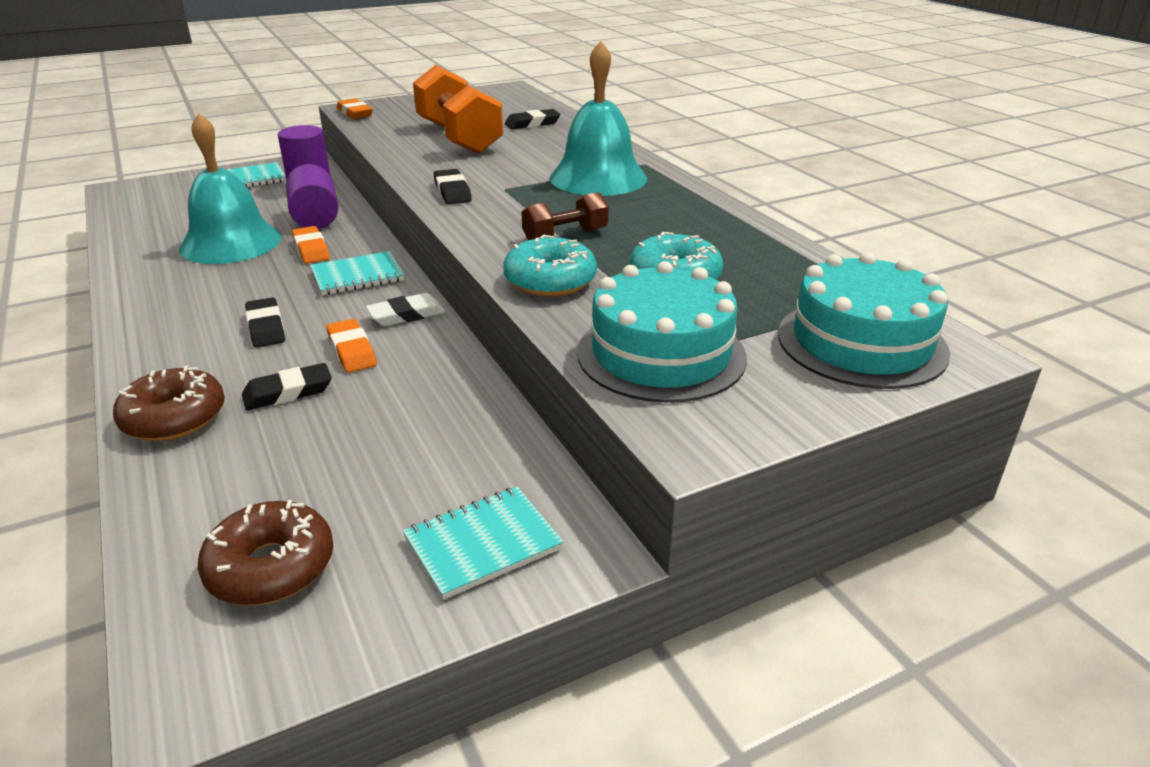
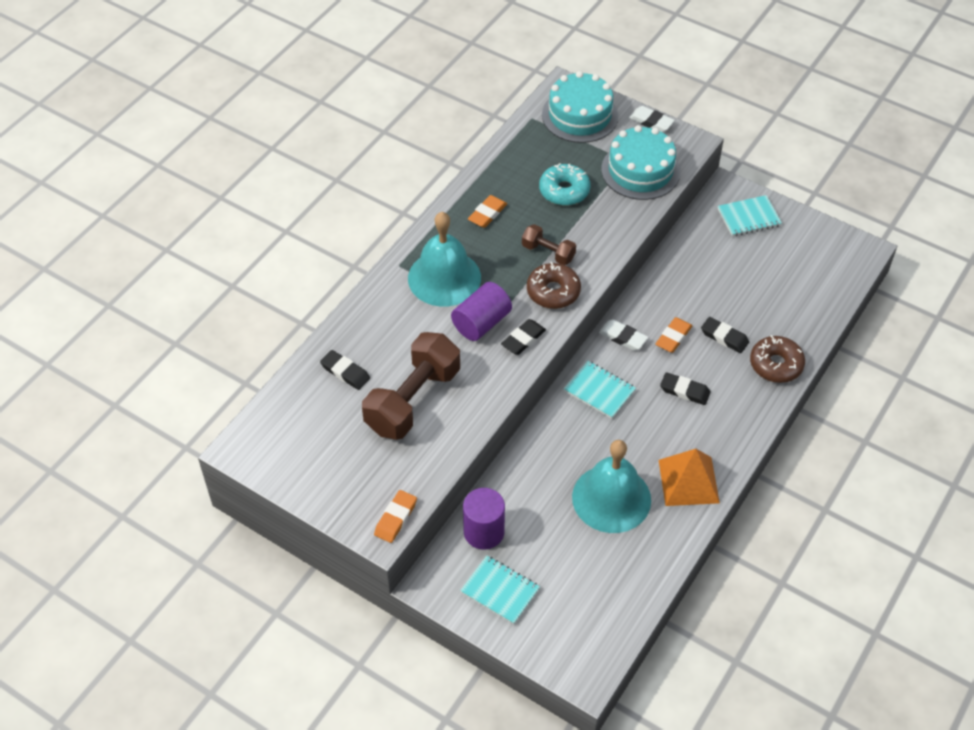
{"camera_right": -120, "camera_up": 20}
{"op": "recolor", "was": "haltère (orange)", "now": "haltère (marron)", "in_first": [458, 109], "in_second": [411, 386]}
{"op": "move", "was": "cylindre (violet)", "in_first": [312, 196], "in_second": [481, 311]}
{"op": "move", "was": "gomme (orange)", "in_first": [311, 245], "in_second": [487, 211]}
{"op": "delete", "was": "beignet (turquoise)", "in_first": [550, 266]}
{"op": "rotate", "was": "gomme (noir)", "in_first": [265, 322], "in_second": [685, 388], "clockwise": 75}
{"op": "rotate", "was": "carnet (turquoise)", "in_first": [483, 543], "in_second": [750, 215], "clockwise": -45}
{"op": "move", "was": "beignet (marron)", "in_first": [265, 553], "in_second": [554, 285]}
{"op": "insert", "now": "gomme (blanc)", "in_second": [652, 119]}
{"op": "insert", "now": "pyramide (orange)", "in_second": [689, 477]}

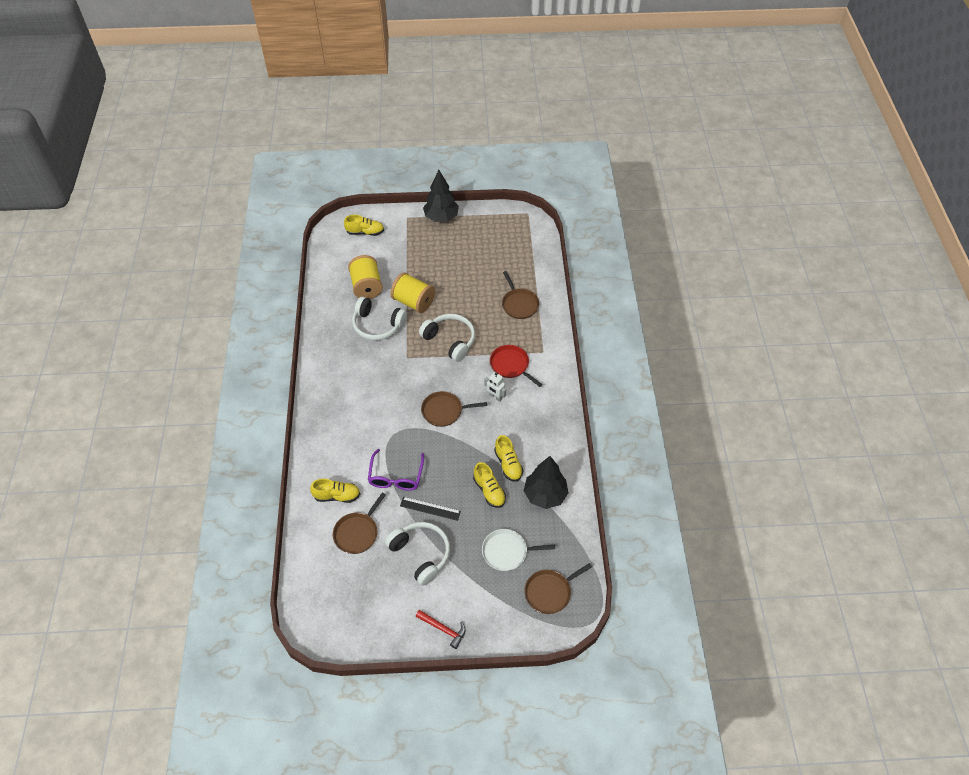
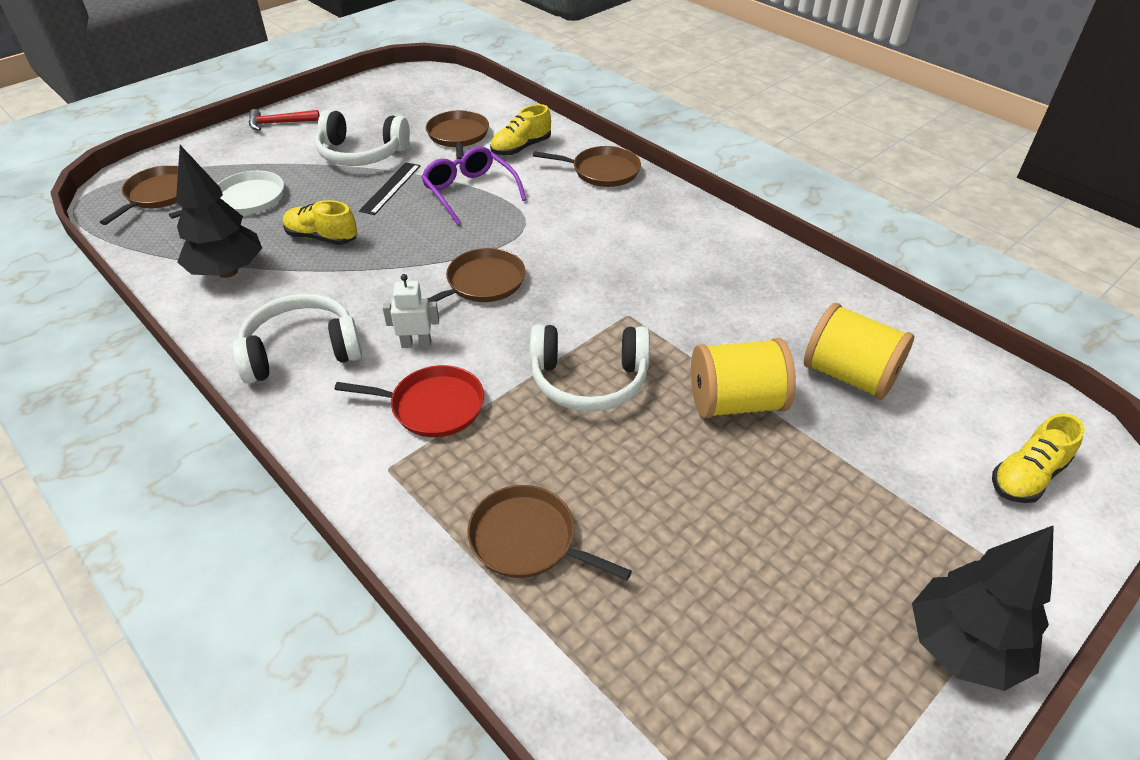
{"camera_right": 140, "camera_up": -10}
{"op": "move", "was": "casque audio (blanc)", "in_first": [379, 319], "in_second": [297, 339]}
{"op": "delete", "was": "chaussure (jaune)", "in_first": [508, 458]}
{"op": "rotate", "was": "règle (noir)", "in_first": [430, 509], "in_second": [389, 188], "clockwise": -45}
{"op": "insert", "now": "poêle (marron)", "in_second": [587, 166]}

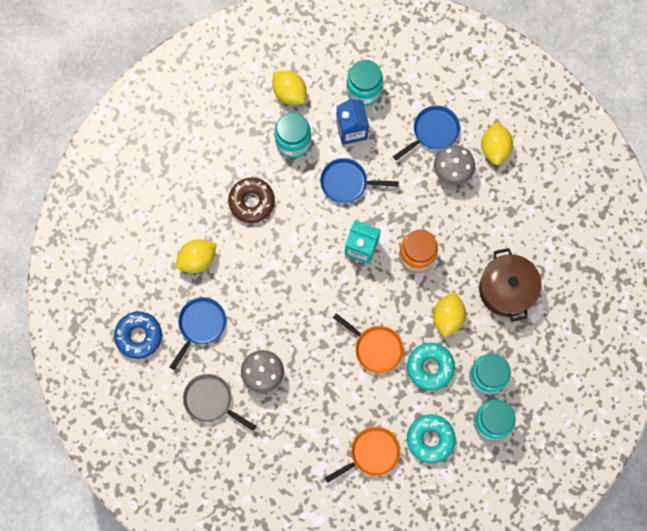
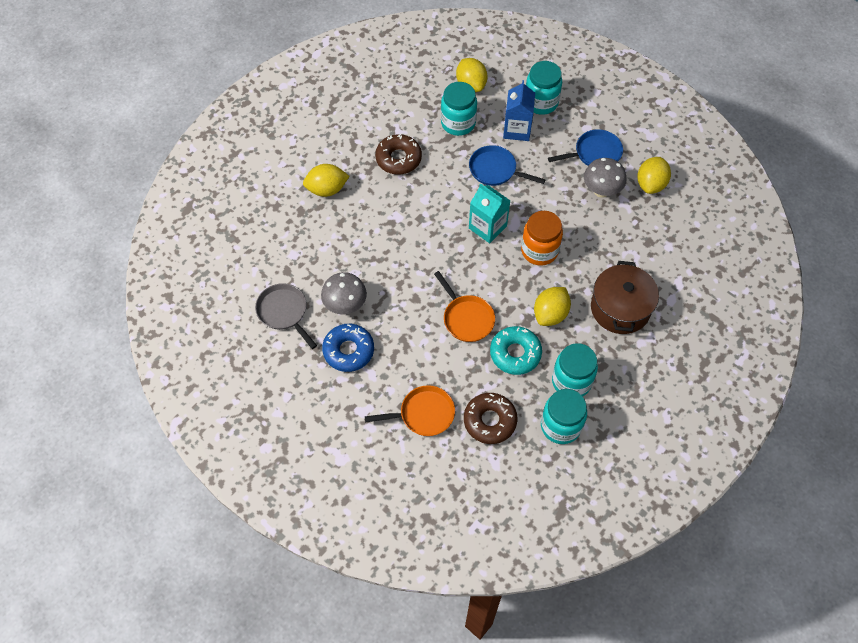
{"camera_right": 20, "camera_up": -15}
{"op": "delete", "was": "poêle (bleu)", "in_first": [198, 333]}
{"op": "move", "was": "beignet (bleu)", "in_first": [138, 335], "in_second": [348, 348]}
{"op": "recolor", "was": "beignet (turquoise)", "now": "beignet (marron)", "in_first": [431, 438], "in_second": [491, 418]}

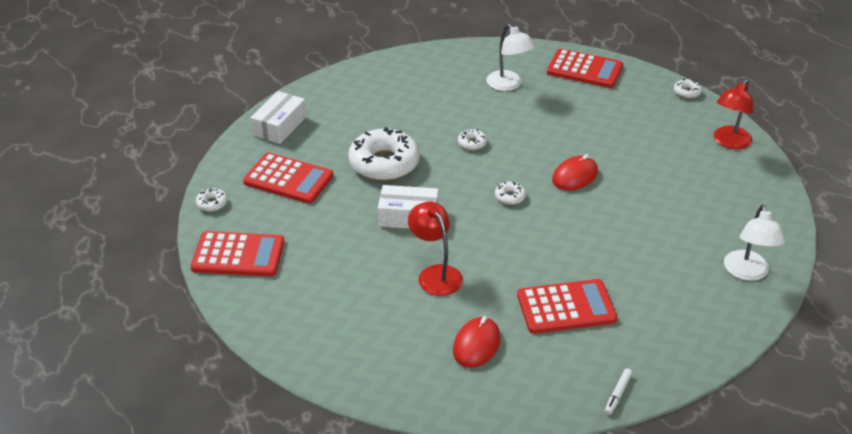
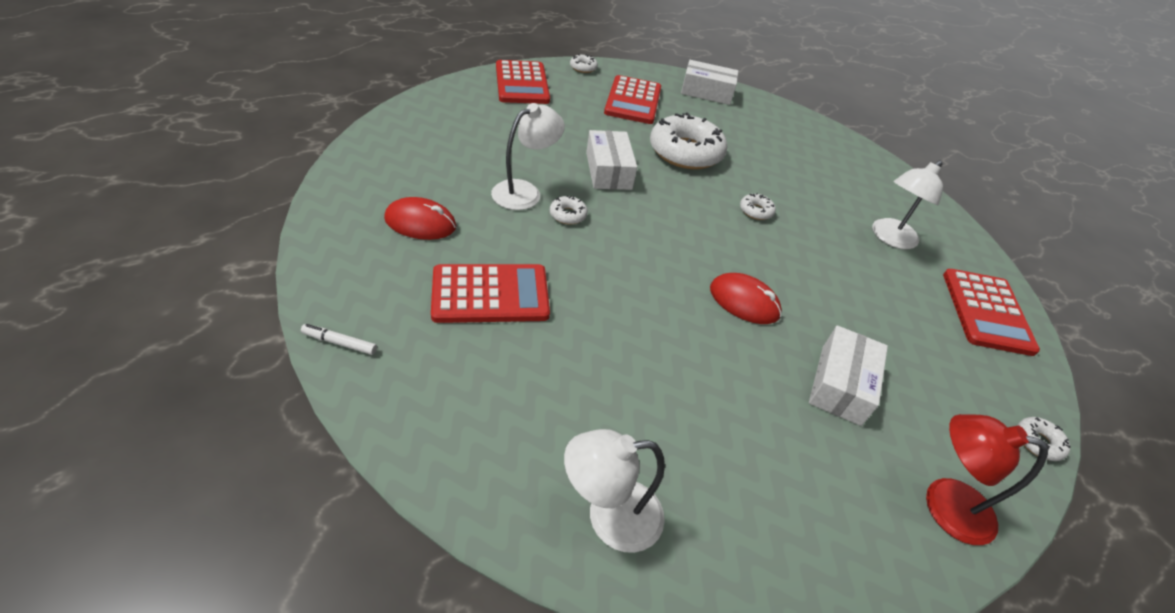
{"camera_right": 70, "camera_up": 5}
{"op": "move", "was": "beignet (blanc)", "in_first": [510, 193], "in_second": [569, 210]}
{"op": "recolor", "was": "lampe (rouge)", "now": "lampe (blanc)", "in_first": [435, 249], "in_second": [528, 156]}
{"op": "rotate", "was": "calculatrice (rouge)", "in_first": [567, 306], "in_second": [490, 293], "clockwise": -75}
{"op": "insert", "now": "boîte (blanc)", "in_second": [848, 375]}

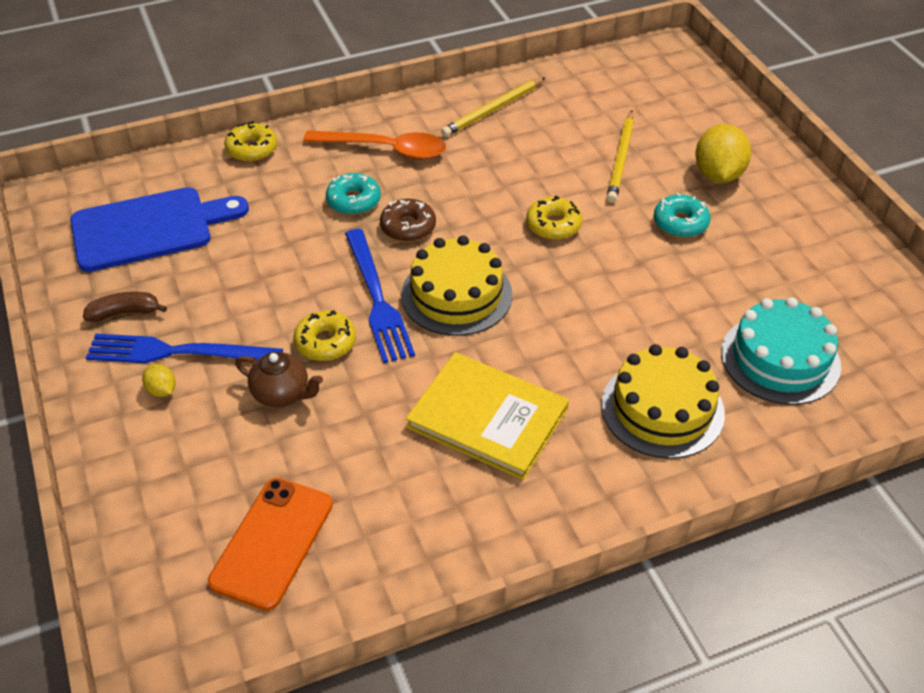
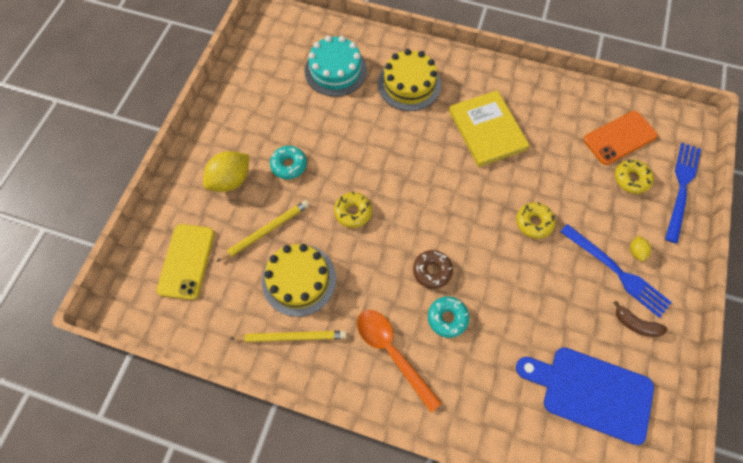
{"camera_right": -140, "camera_up": 20}
{"op": "move", "was": "beignet (jaune)", "in_first": [250, 141], "in_second": [634, 176]}
{"op": "move", "was": "fourchette (bleu)", "in_first": [380, 296], "in_second": [683, 193]}
{"op": "move", "was": "gâteau (jaune)", "in_first": [456, 286], "in_second": [299, 280]}
{"op": "delete", "was": "théière (marron)", "in_first": [279, 380]}
{"op": "insert", "now": "téléphone (jaune)", "in_second": [186, 262]}

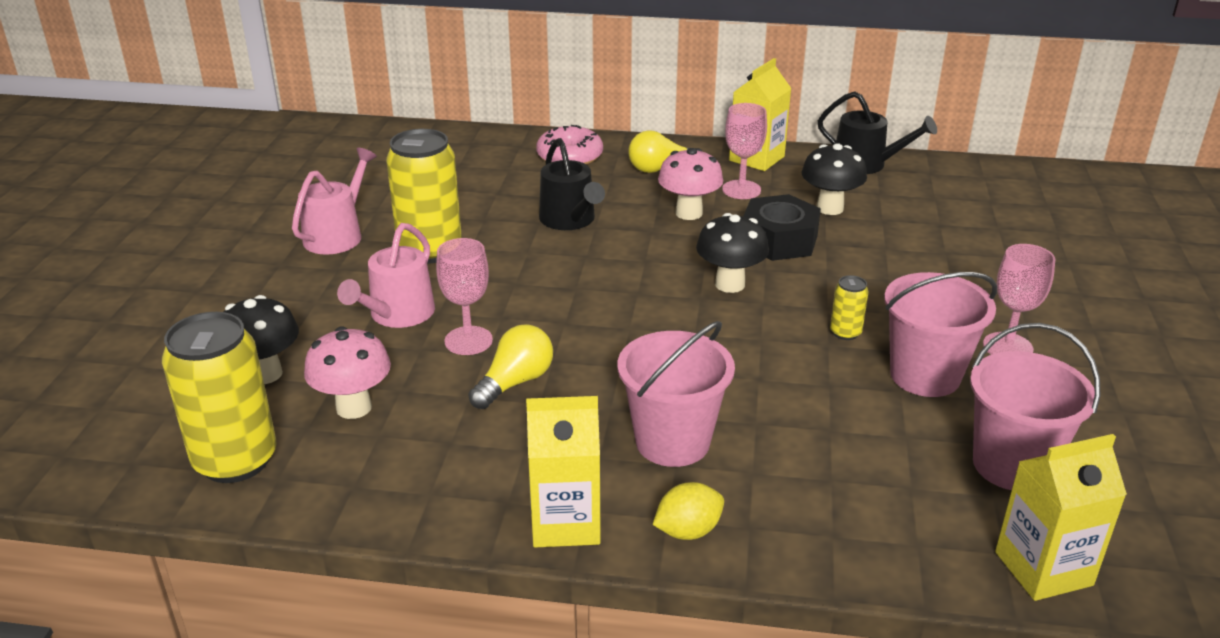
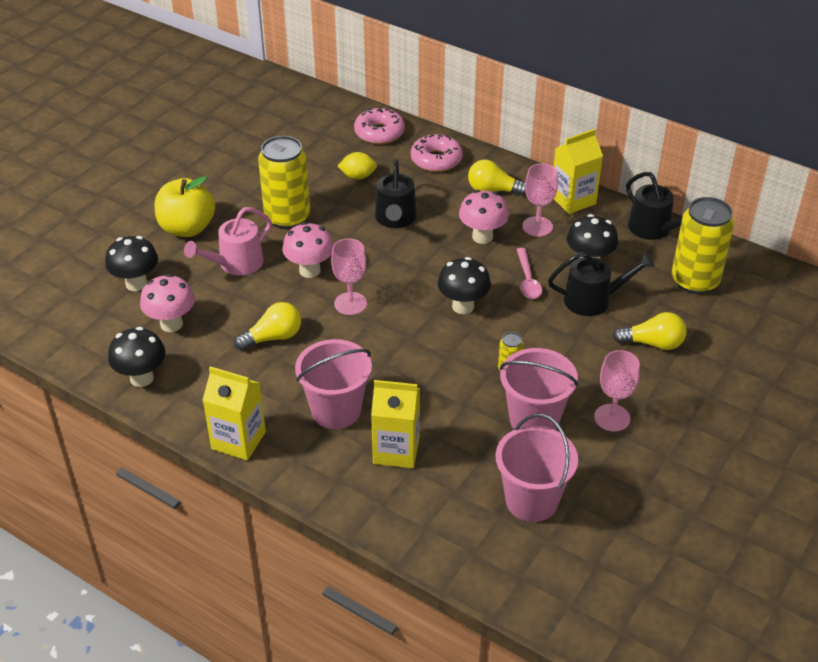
{"camera_right": 25, "camera_up": 10}
{"op": "delete", "was": "arrosoir (rose)", "in_first": [334, 201]}
{"op": "replace", "was": "écrou (noir)", "now": "cuillère (rose)", "in_first": [782, 227], "in_second": [529, 273]}
{"op": "move", "was": "verre à pied (rose)", "in_first": [464, 296], "in_second": [349, 276]}
{"op": "move", "was": "canette (jaune)", "in_first": [219, 397], "in_second": [703, 245]}
{"op": "move", "was": "brique de lait (jaune)", "in_first": [1061, 517], "in_second": [395, 424]}
{"op": "move", "was": "citron (jaune)", "in_first": [688, 511], "in_second": [357, 166]}
{"op": "insert", "now": "beignet (rose)", "in_second": [379, 126]}
{"op": "insert", "now": "pomme (jaune)", "in_second": [185, 206]}
{"op": "insert", "now": "champignon (rose)", "in_second": [308, 250]}
{"op": "insert", "now": "arrosoir (noir)", "in_second": [601, 284]}
{"op": "insert", "now": "ampoule (jaune)", "in_second": [650, 331]}
{"op": "insert", "now": "champignon (noir)", "in_second": [136, 357]}

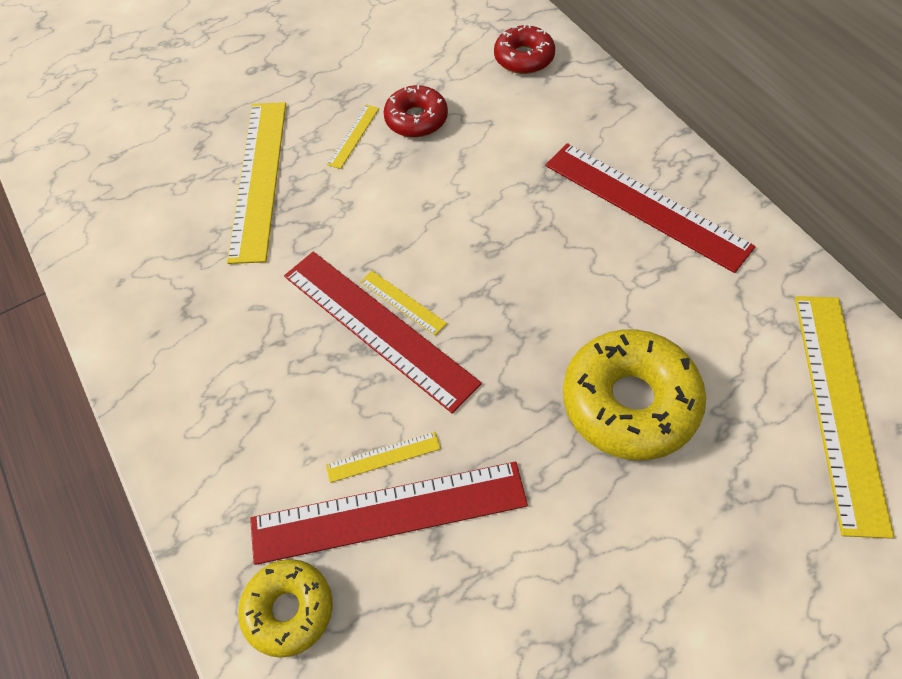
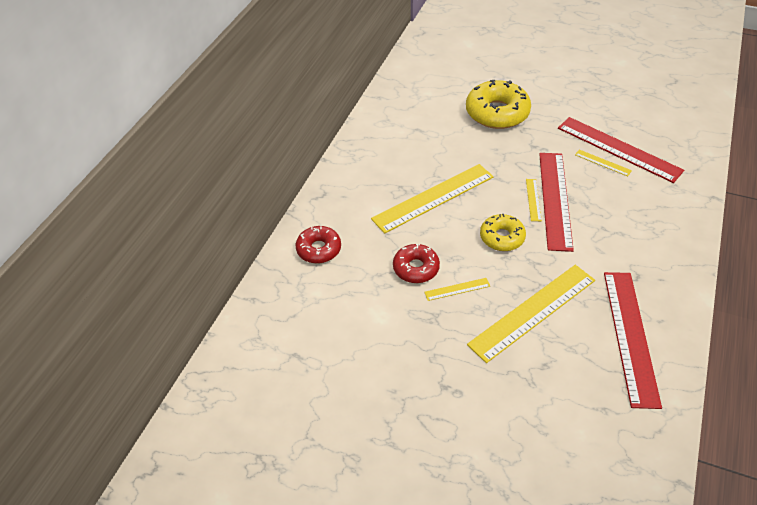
{"camera_right": -130, "camera_up": -10}
{"op": "move", "was": "règle (rouge)", "in_first": [650, 208], "in_second": [633, 340]}
{"op": "move", "was": "règle (jaune)", "in_first": [844, 417], "in_second": [432, 199]}
{"op": "move", "was": "beignet (jaune)", "in_first": [285, 608], "in_second": [503, 232]}

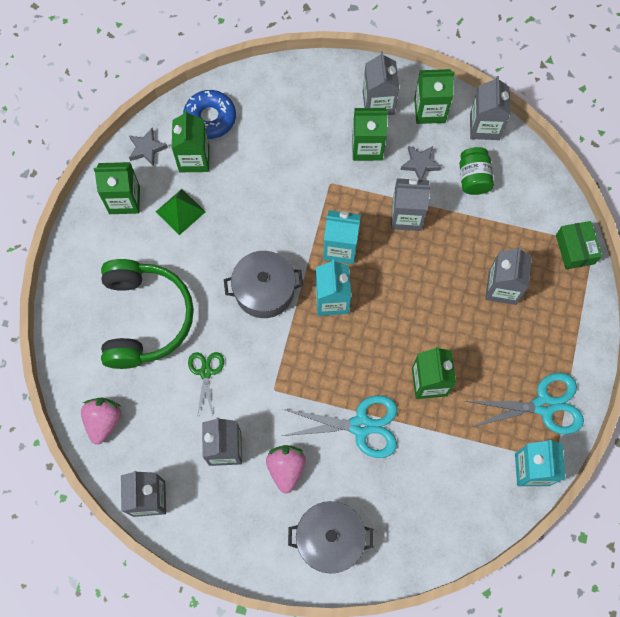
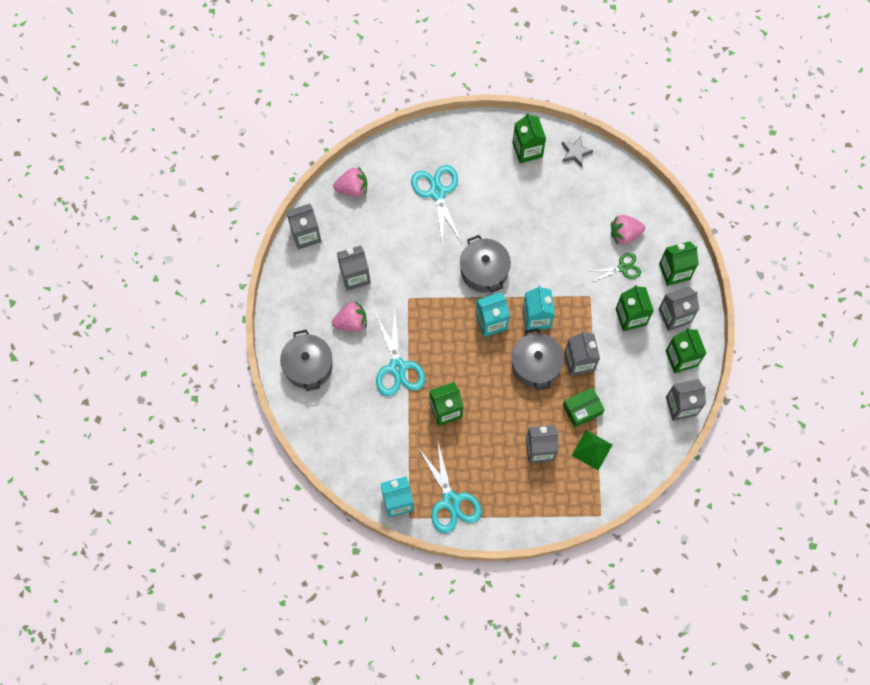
{"camera_right": 75, "camera_up": 0}
{"op": "delete", "was": "beignet (bleu)", "in_first": [209, 114]}
{"op": "move", "was": "brique de lait (vert)", "in_first": [190, 141], "in_second": [679, 263]}
{"op": "delete", "was": "étoile (gris)", "in_first": [420, 162]}
{"op": "delete", "was": "bocal (vert)", "in_first": [476, 171]}
{"op": "move", "was": "pyramide (vert)", "in_first": [181, 212], "in_second": [591, 450]}
{"op": "move", "was": "boîte (vert)", "in_first": [579, 245], "in_second": [584, 407]}
{"op": "replace", "was": "casque audio (vert)", "now": "ciseaux (turquoise)", "in_first": [147, 314], "in_second": [436, 206]}
{"op": "move", "was": "ciseaux (vert)", "in_first": [206, 384], "in_second": [616, 267]}
{"op": "insert", "now": "fraise (rose)", "in_second": [628, 230]}
{"op": "insert", "now": "marmite (gris)", "in_second": [538, 359]}

